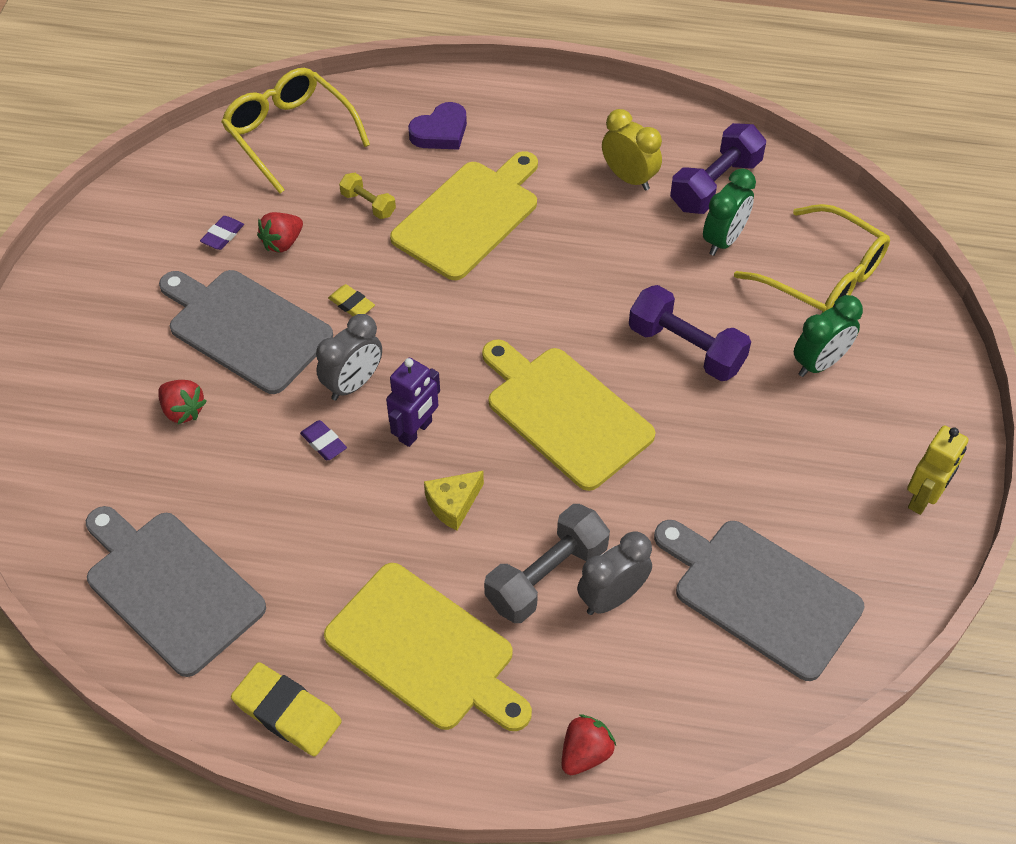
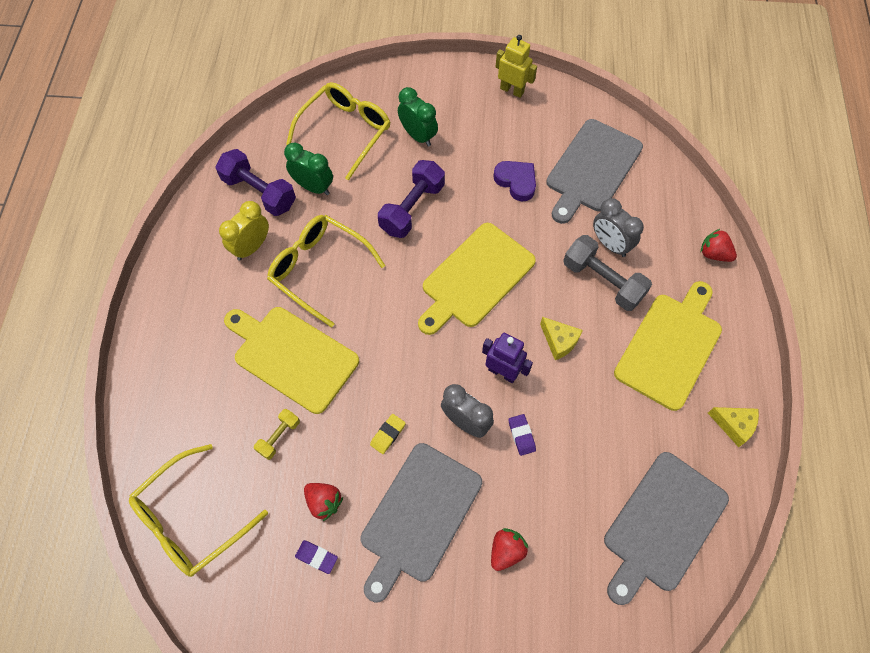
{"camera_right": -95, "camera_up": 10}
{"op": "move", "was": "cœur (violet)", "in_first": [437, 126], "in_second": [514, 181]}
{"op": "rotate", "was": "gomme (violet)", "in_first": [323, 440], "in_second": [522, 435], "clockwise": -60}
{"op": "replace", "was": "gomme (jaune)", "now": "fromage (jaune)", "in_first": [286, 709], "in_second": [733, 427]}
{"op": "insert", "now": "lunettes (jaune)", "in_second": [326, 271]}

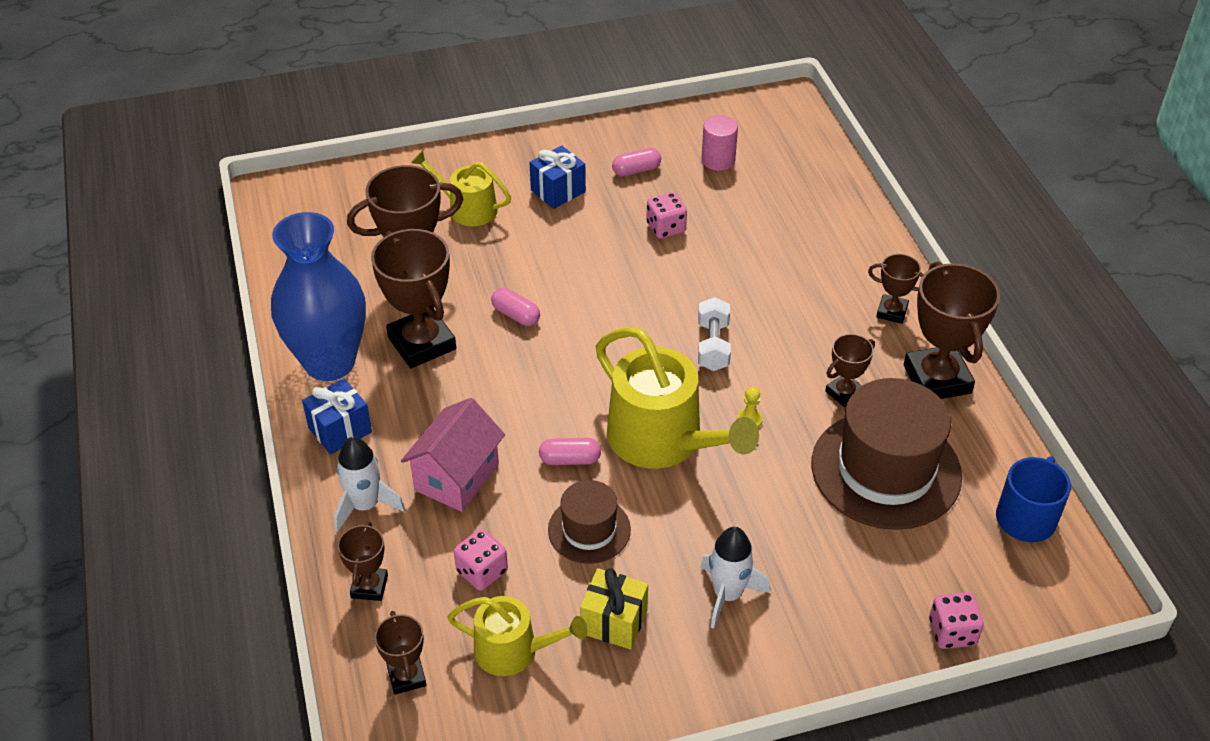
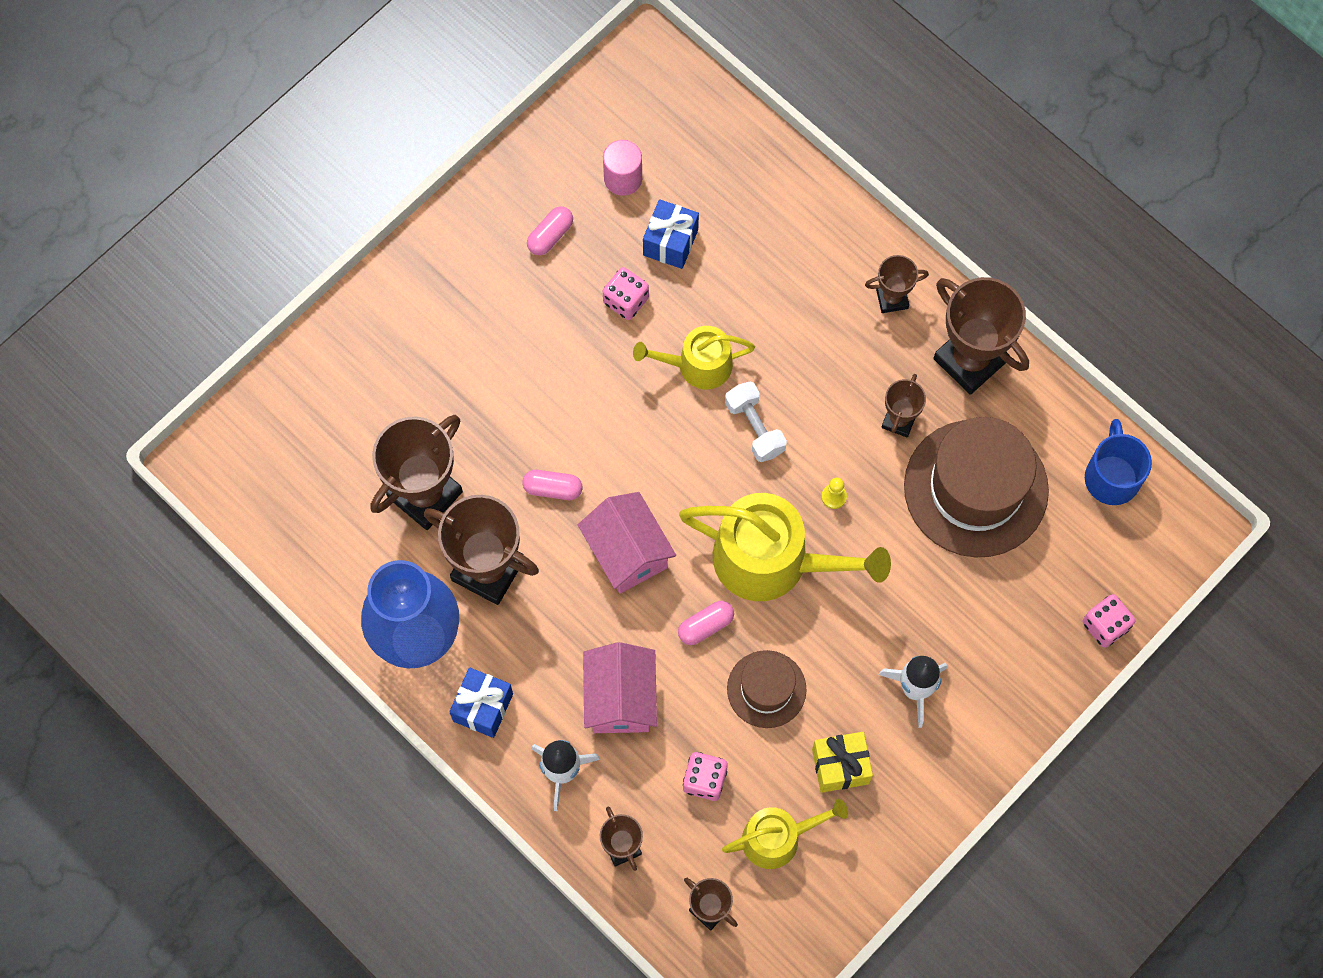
{"camera_right": -30, "camera_up": 25}
{"op": "move", "was": "cadeau (bleu)", "in_first": [557, 177], "in_second": [671, 234]}
{"op": "move", "was": "arrosoir (jaune)", "in_first": [461, 188], "in_second": [694, 357]}
{"op": "insert", "now": "maison (rose)", "in_second": [627, 543]}

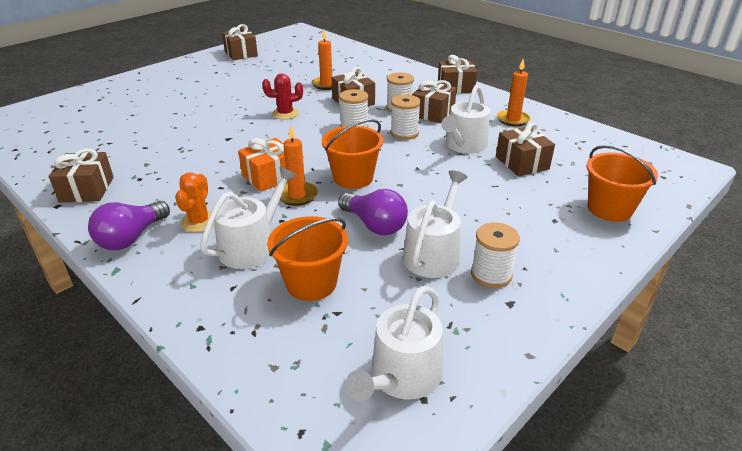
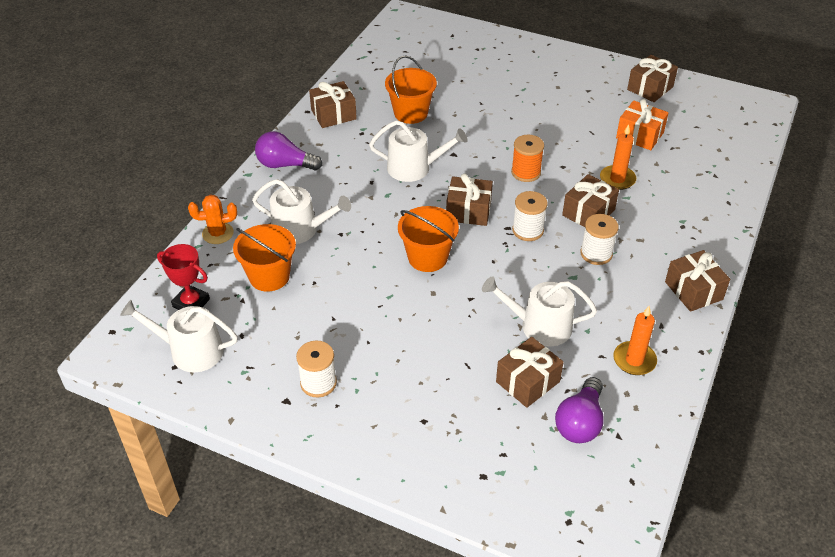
{"camera_right": 70, "camera_up": 10}
{"op": "replace", "was": "cactus (rouge)", "now": "bobine (orange)", "in_first": [282, 96], "in_second": [527, 158]}
{"op": "move", "was": "cadeau (marron)", "in_first": [434, 101], "in_second": [469, 200]}
{"op": "delete", "was": "bobine (blanc)", "in_first": [405, 117]}
{"op": "delete", "was": "bougie (orange)", "in_first": [299, 166]}
{"op": "move", "was": "cadeau (orange)", "in_first": [262, 165], "in_second": [642, 124]}
{"op": "move", "was": "seau (orange)", "in_first": [622, 183], "in_second": [411, 90]}
{"op": "move", "was": "arrosoir (blanc)", "in_first": [435, 224], "in_second": [418, 151]}
{"op": "move", "was": "cactus (orange)", "in_first": [194, 202], "in_second": [212, 219]}
{"op": "move", "was": "ampoule (violet)", "in_first": [373, 212], "in_second": [579, 410]}
{"op": "insert", "now": "trophée (rouge)", "in_second": [183, 277]}

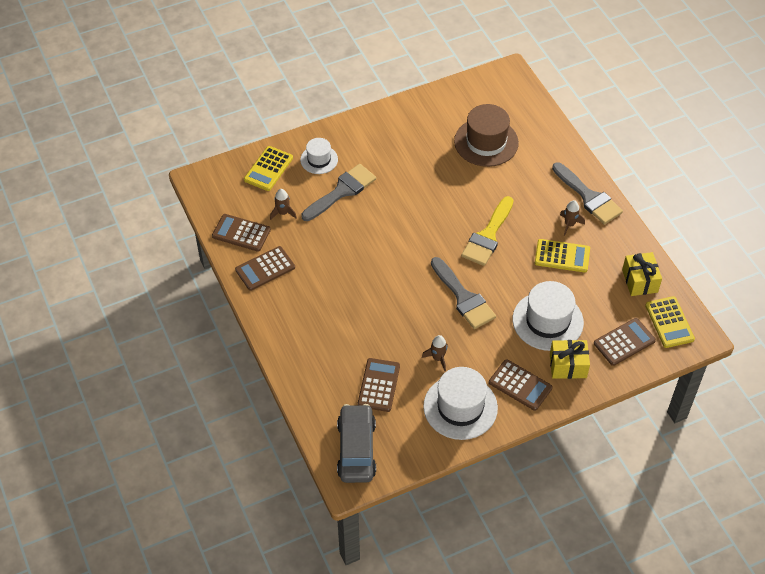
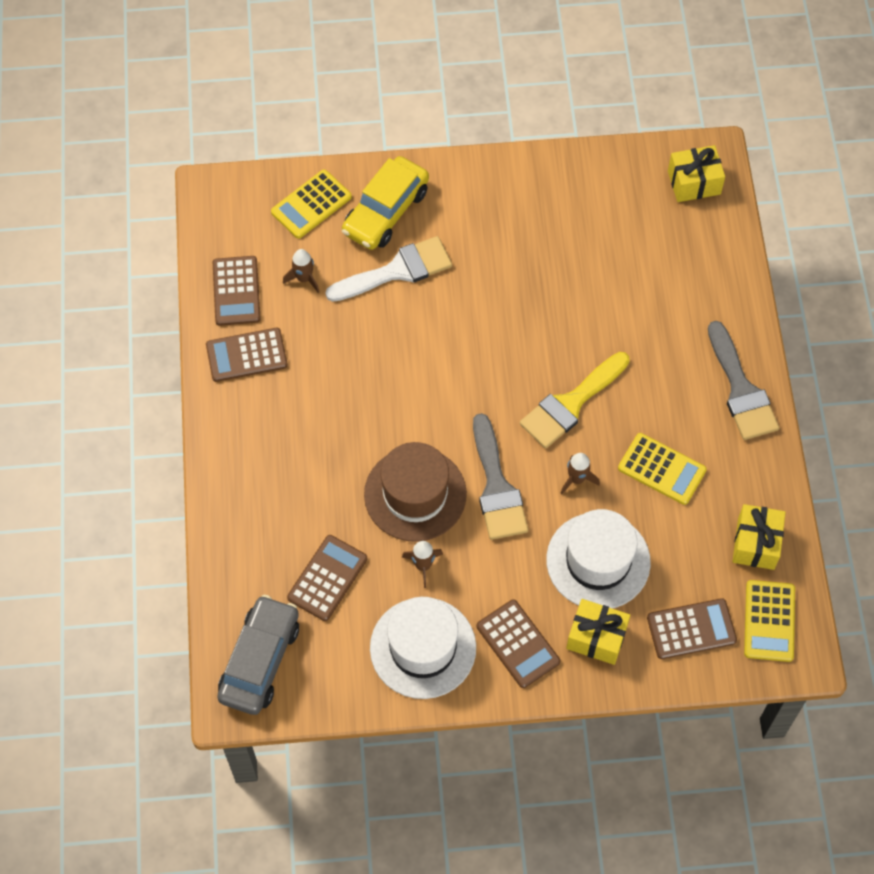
{"camera_right": 20, "camera_up": 10}
{"op": "move", "was": "chapeau (marron)", "in_first": [486, 135], "in_second": [415, 492]}
{"op": "replace", "was": "chapeau (blanc)", "now": "voiture (jaune)", "in_first": [319, 156], "in_second": [385, 203]}
{"op": "recolor", "was": "pinceau (gris)", "now": "pinceau (blanc)", "in_first": [338, 192], "in_second": [388, 269]}
{"op": "move", "was": "fusée (marron)", "in_first": [572, 218], "in_second": [580, 473]}
{"op": "rotate", "was": "calculatrice (marron)", "in_first": [241, 233], "in_second": [237, 291], "clockwise": -135}
{"op": "insert", "now": "cadeau (jaune)", "in_second": [696, 173]}

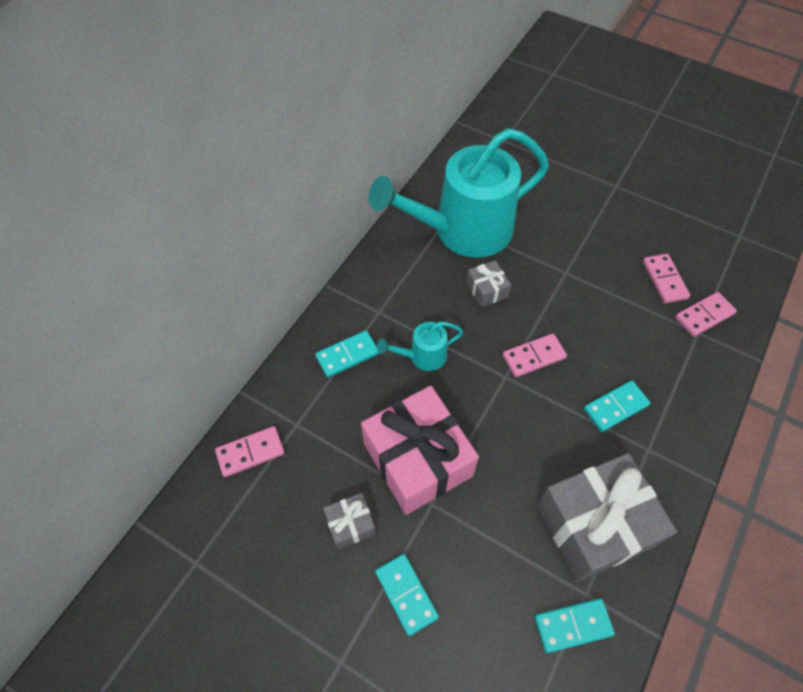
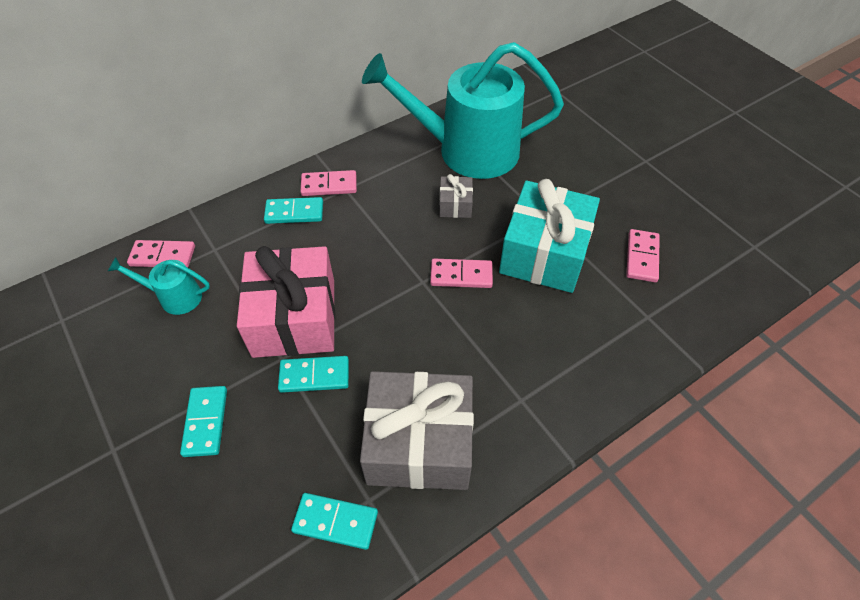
{"camera_right": 25, "camera_up": -5}
{"op": "move", "was": "domino (rose)", "in_first": [706, 314], "in_second": [328, 183]}
{"op": "move", "was": "arrosoir (turquoise)", "in_first": [420, 346], "in_second": [159, 286]}
{"op": "move", "was": "domino (turquoise)", "in_first": [617, 406], "in_second": [313, 374]}
{"op": "delete", "was": "cadeau (gris)", "in_first": [349, 521]}
{"op": "insert", "now": "cadeau (turquoise)", "in_second": [549, 236]}

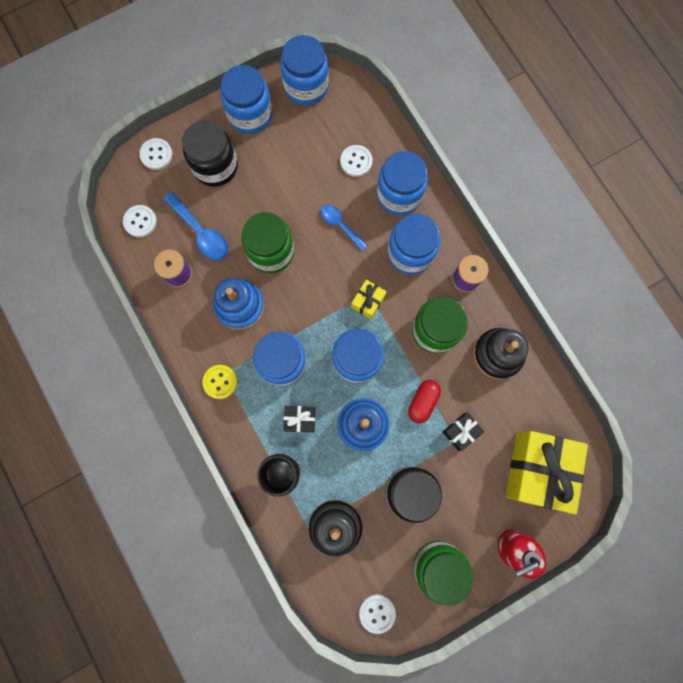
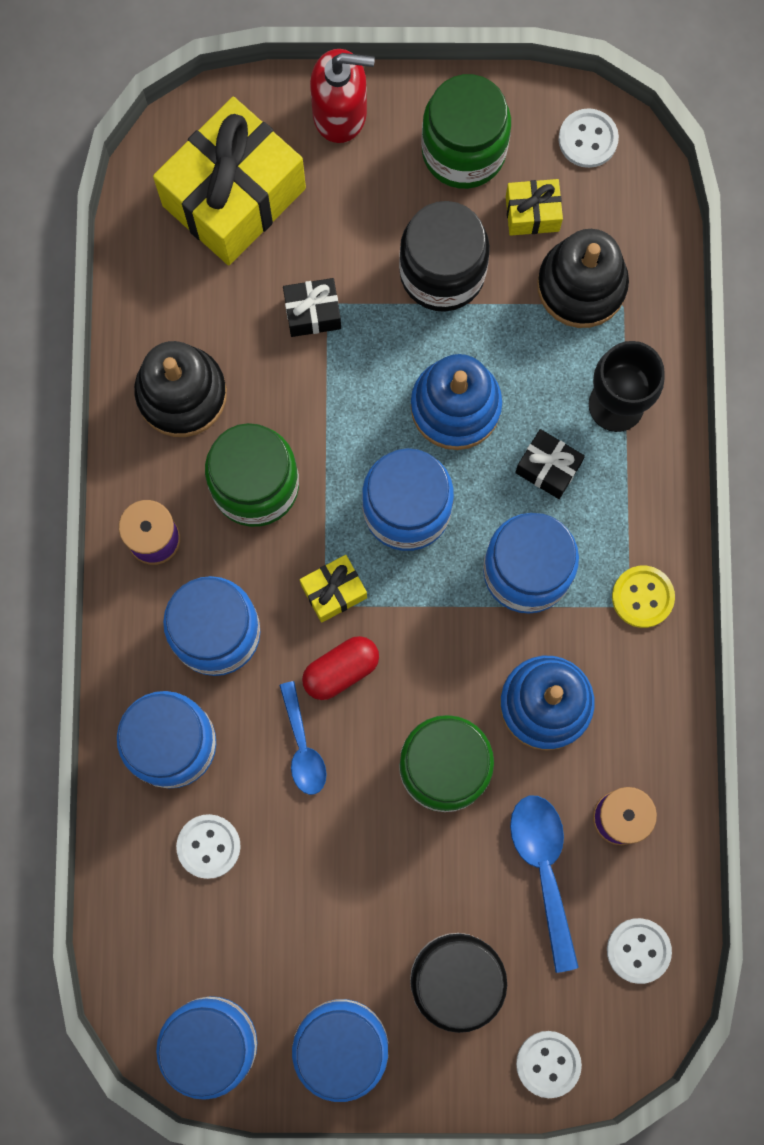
{"camera_right": -150, "camera_up": 0}
{"op": "move", "was": "gélule (rouge)", "in_first": [424, 401], "in_second": [340, 668]}
{"op": "insert", "now": "cadeau (jaune)", "in_second": [534, 207]}

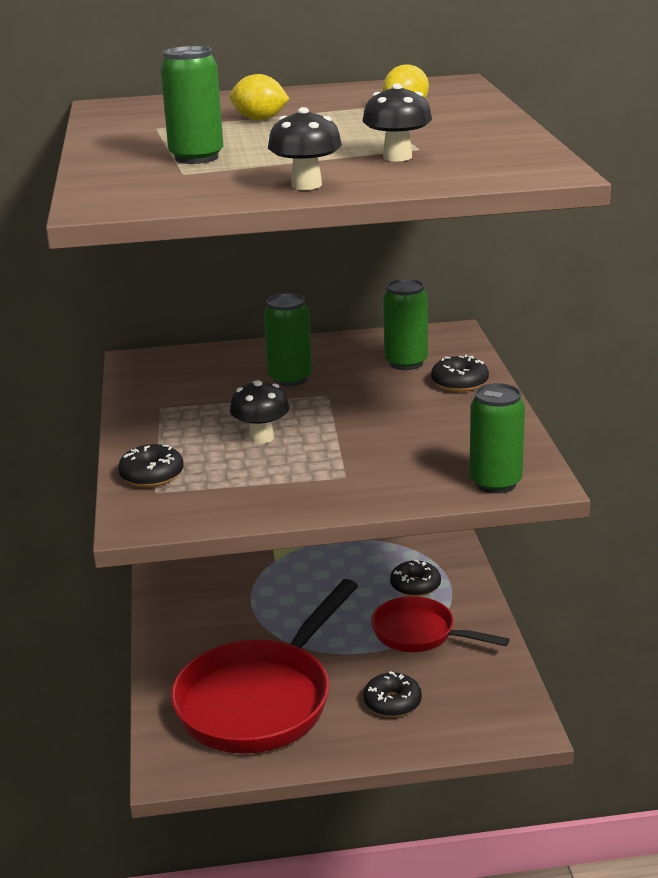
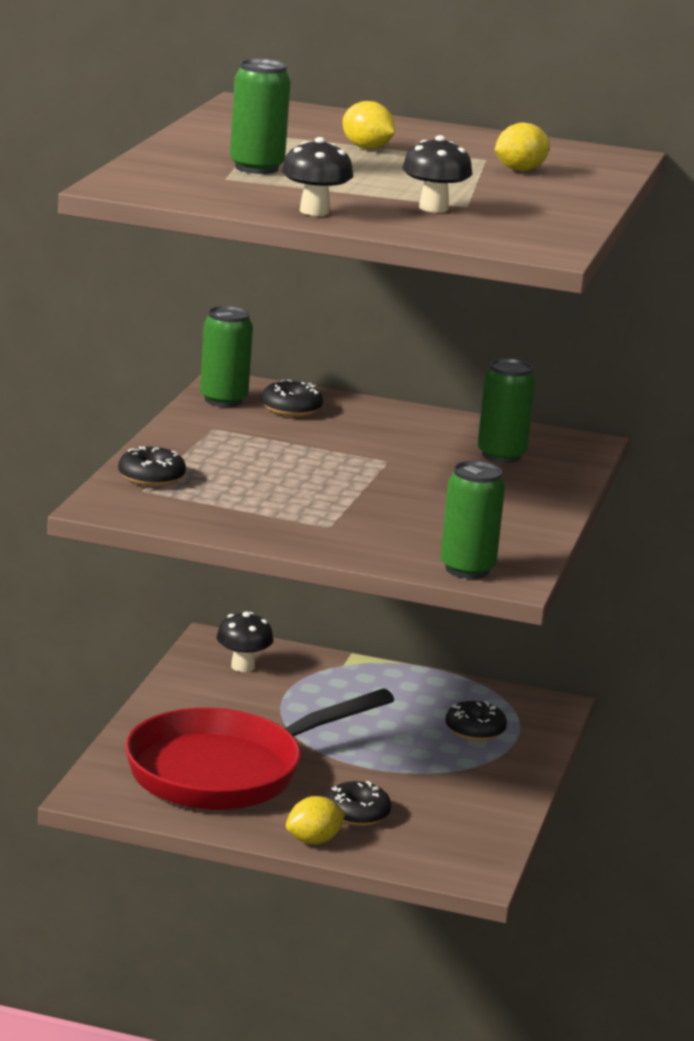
{"camera_right": 20, "camera_up": -5}
{"op": "move", "was": "canette (vert)", "in_first": [288, 339], "in_second": [226, 356]}
{"op": "move", "was": "beignet (noir)", "in_first": [460, 373], "in_second": [292, 398]}
{"op": "move", "was": "champignon (noir)", "in_first": [260, 412], "in_second": [244, 642]}
{"op": "delete", "was": "poêle (rouge)", "in_first": [440, 624]}
{"op": "insert", "now": "citron (jaune)", "in_second": [316, 820]}

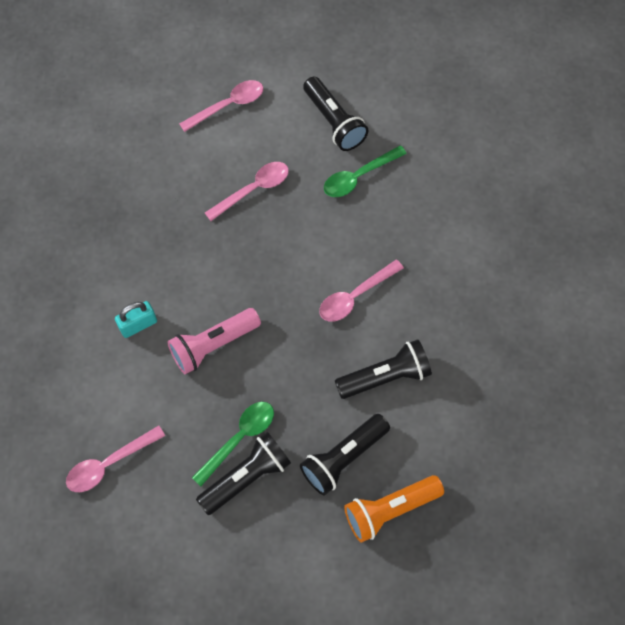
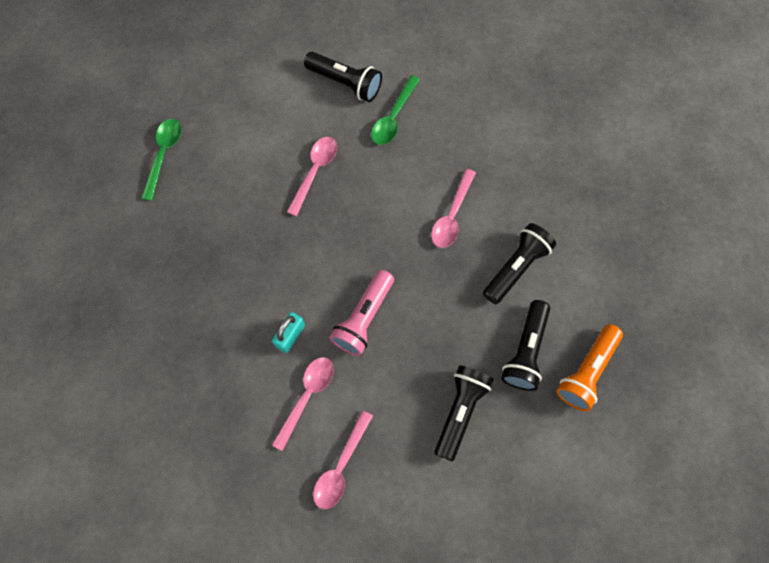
{"camera_right": -30, "camera_up": 5}
{"op": "move", "was": "cuillère (rose)", "in_first": [221, 106], "in_second": [303, 404]}
{"op": "move", "was": "cuillère (vert)", "in_first": [233, 444], "in_second": [161, 160]}

